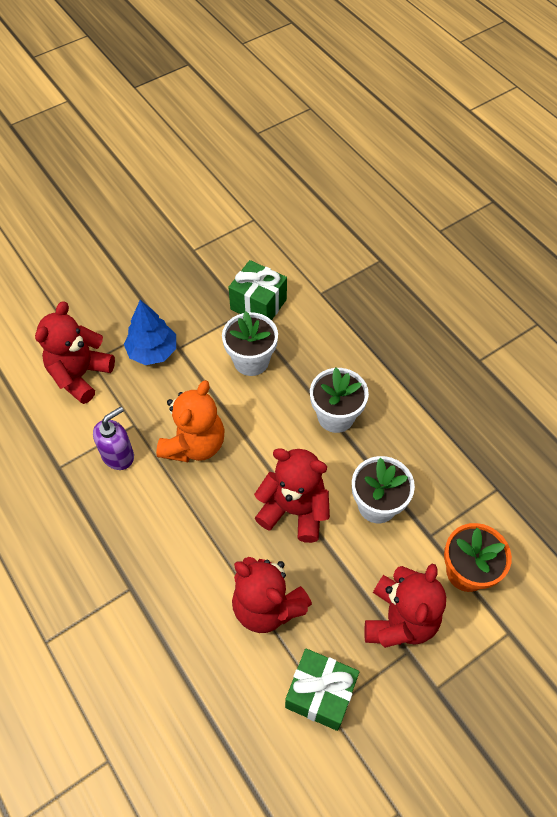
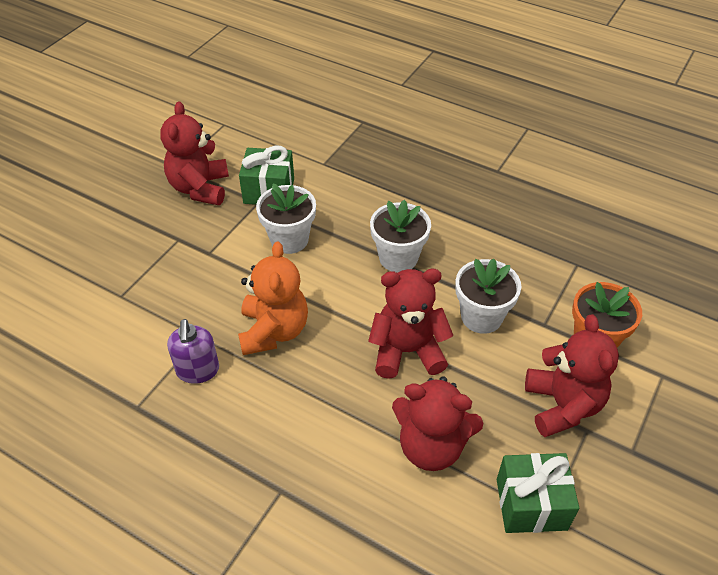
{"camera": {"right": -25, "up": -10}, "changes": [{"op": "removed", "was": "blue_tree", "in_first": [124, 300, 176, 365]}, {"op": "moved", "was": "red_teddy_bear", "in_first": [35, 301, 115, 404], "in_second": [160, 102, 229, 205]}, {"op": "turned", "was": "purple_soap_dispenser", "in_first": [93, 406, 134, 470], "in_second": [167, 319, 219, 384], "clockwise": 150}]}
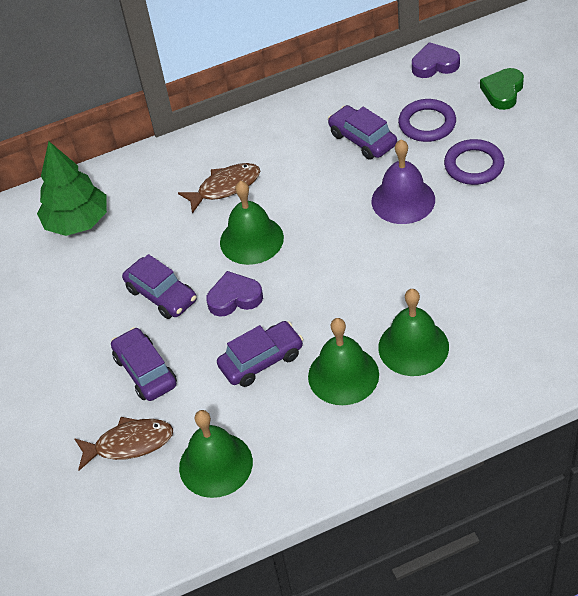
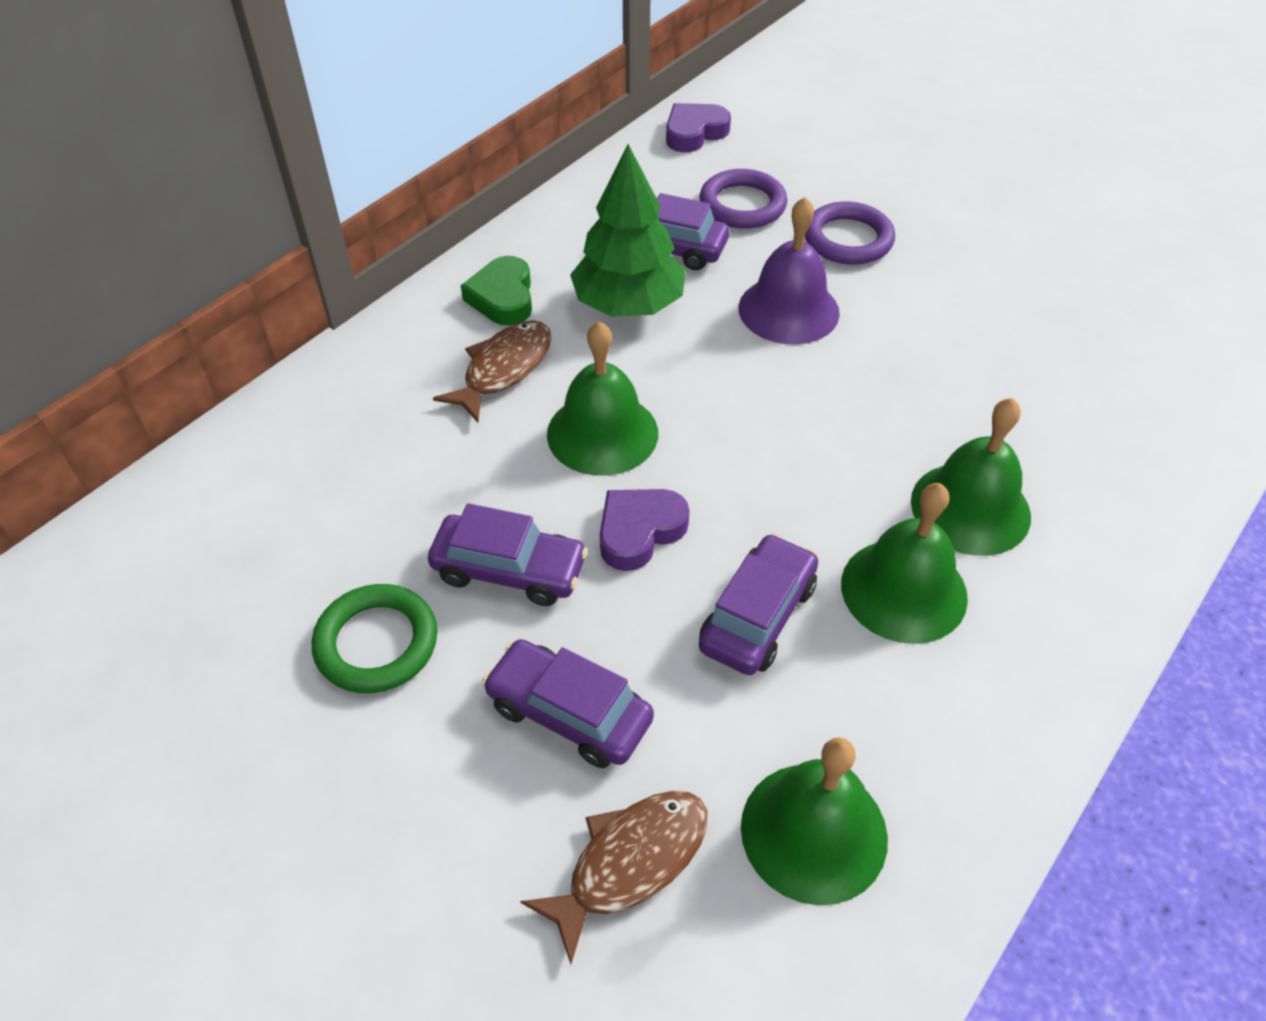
{"camera": {"right": -35, "up": 0}, "changes": [{"op": "moved", "was": "green_heart", "in_first": [480, 68, 524, 110], "in_second": [461, 256, 532, 326]}, {"op": "moved", "was": "green_tree", "in_first": [37, 141, 107, 236], "in_second": [570, 144, 686, 317]}, {"op": "added", "now": "green_ring", "in_second": [312, 584, 437, 693]}]}
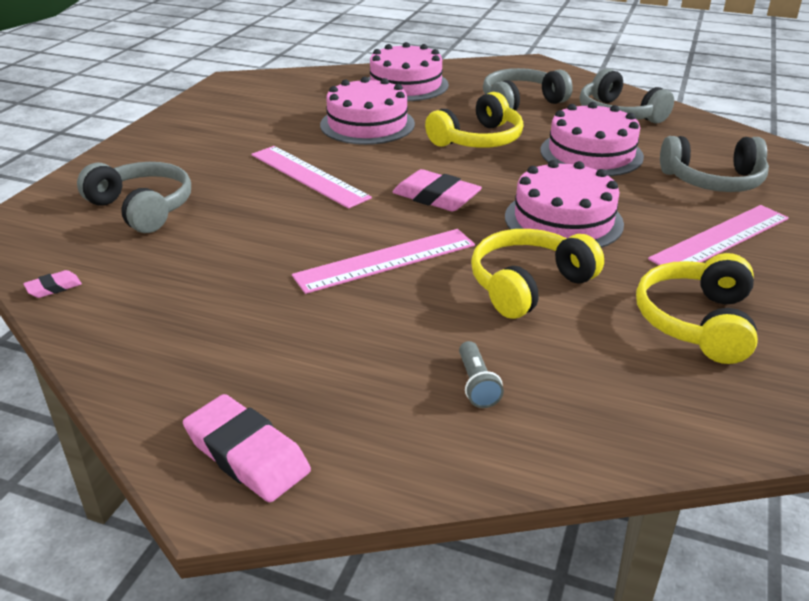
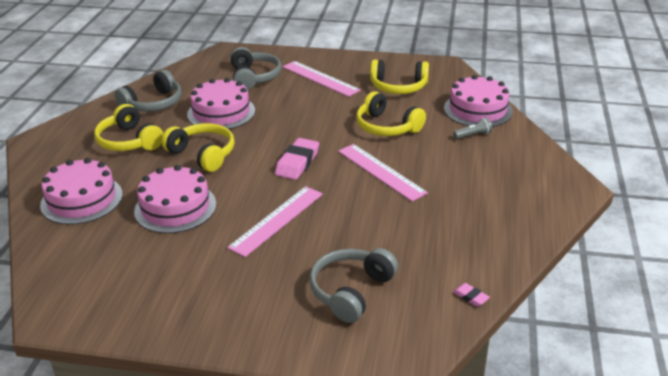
{"camera": {"right": -100, "up": 0}, "changes": [{"op": "recoloured", "was": "grey_headphones", "now": "yellow_headphones", "in_first": [483, 68, 573, 111], "in_second": [94, 104, 163, 151]}, {"op": "moved", "was": "pink_cake", "in_first": [505, 160, 624, 248], "in_second": [444, 75, 513, 127]}, {"op": "removed", "was": "pink_eraser", "in_first": [183, 394, 311, 502]}]}
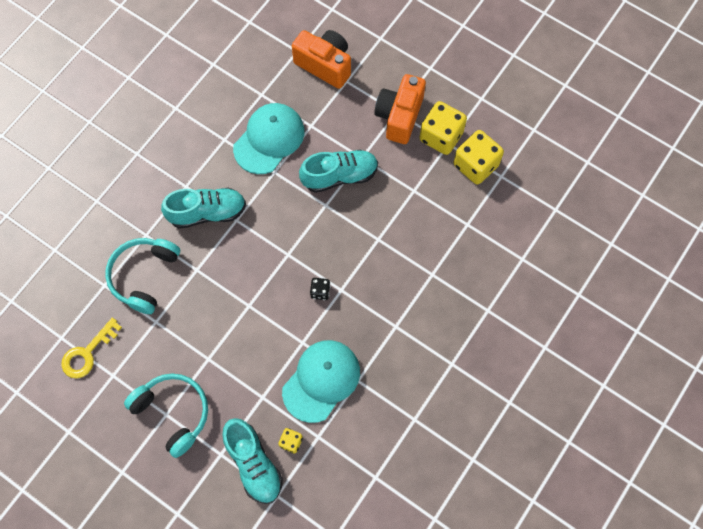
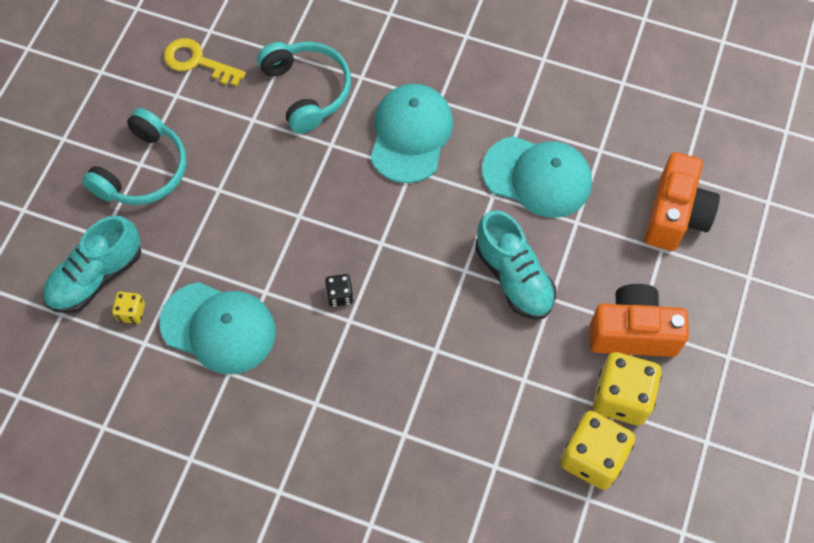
{"camera": {"right": 75, "up": -5}, "changes": [{"op": "replaced", "was": "turquoise_shoe", "now": "turquoise_cap", "in_first": [161, 188, 246, 229], "in_second": [370, 84, 453, 183]}, {"op": "turned", "was": "turquoise_headphones", "in_first": [105, 238, 180, 314], "in_second": [257, 42, 351, 134], "clockwise": 60}]}
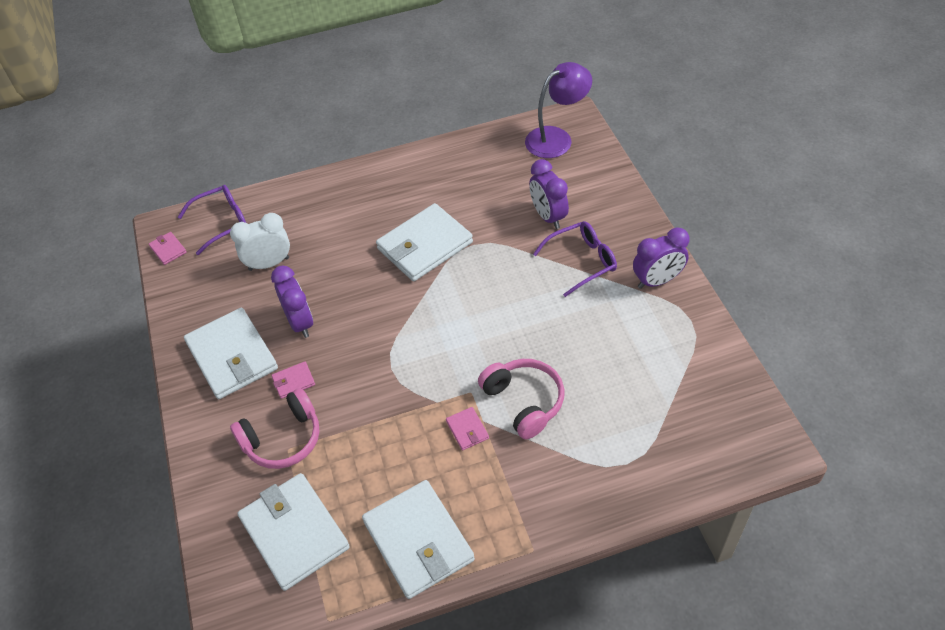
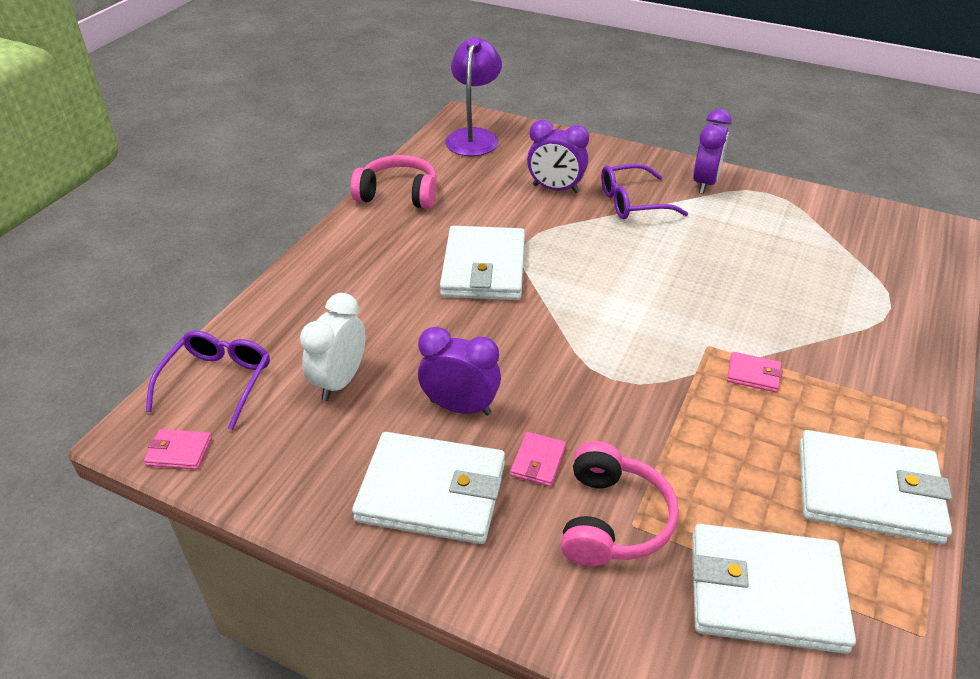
{"camera": {"right": -50, "up": -10}, "changes": [{"op": "turned", "was": "purple_glasses", "in_first": [533, 221, 617, 297], "in_second": [601, 164, 688, 219], "clockwise": -120}, {"op": "moved", "was": "pink_headphones", "in_first": [478, 359, 564, 439], "in_second": [351, 155, 437, 209]}]}
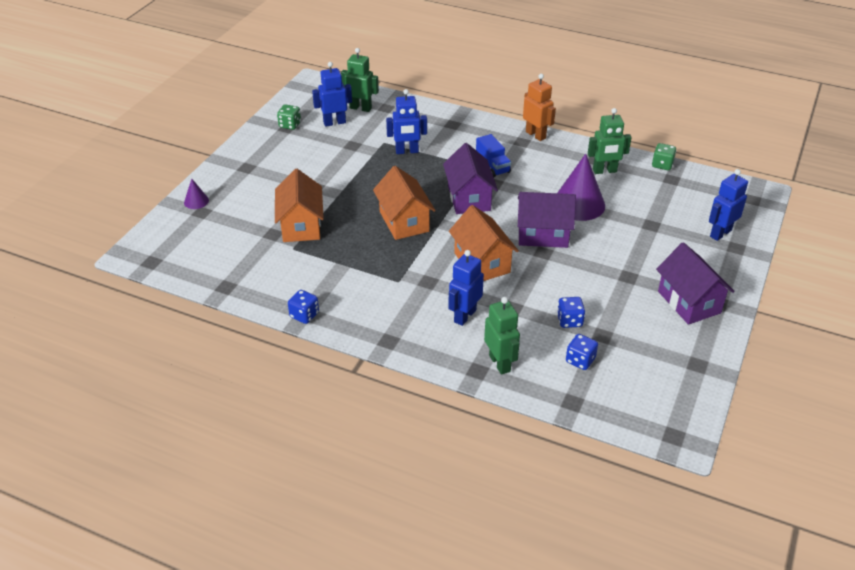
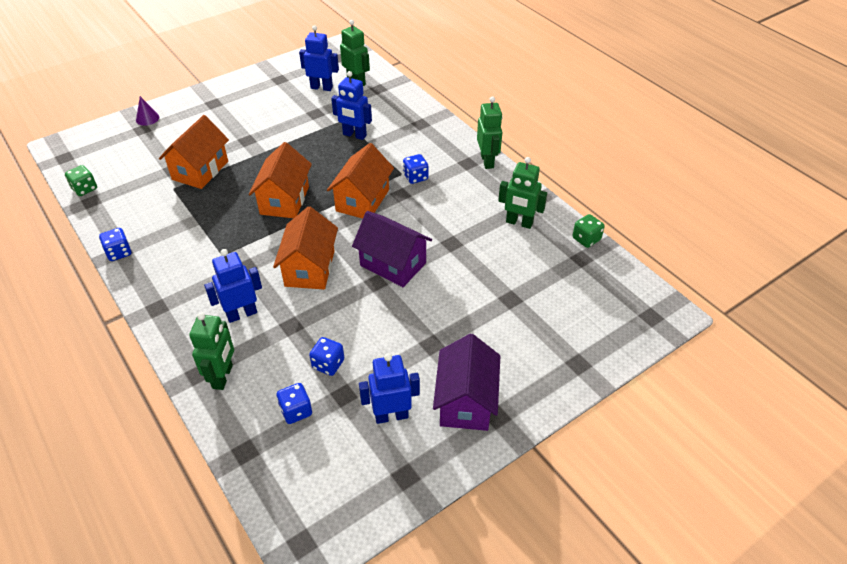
{"camera": {"right": 30, "up": 5}, "changes": [{"op": "recoloured", "was": "orange_robot", "now": "green_robot", "in_first": [523, 74, 556, 141], "in_second": [477, 97, 503, 169]}, {"op": "moved", "was": "green_dice", "in_first": [277, 104, 301, 130], "in_second": [65, 165, 97, 196]}, {"op": "replaced", "was": "blue_truck", "now": "blue_dice", "in_first": [476, 134, 511, 177], "in_second": [403, 154, 429, 184]}, {"op": "recoloured", "was": "purple_house", "now": "orange_house", "in_first": [443, 143, 498, 214], "in_second": [327, 143, 394, 219]}, {"op": "removed", "was": "purple_cone", "in_first": [557, 154, 605, 221]}, {"op": "moved", "was": "blue_robot", "in_first": [709, 169, 748, 241], "in_second": [359, 353, 420, 424]}]}
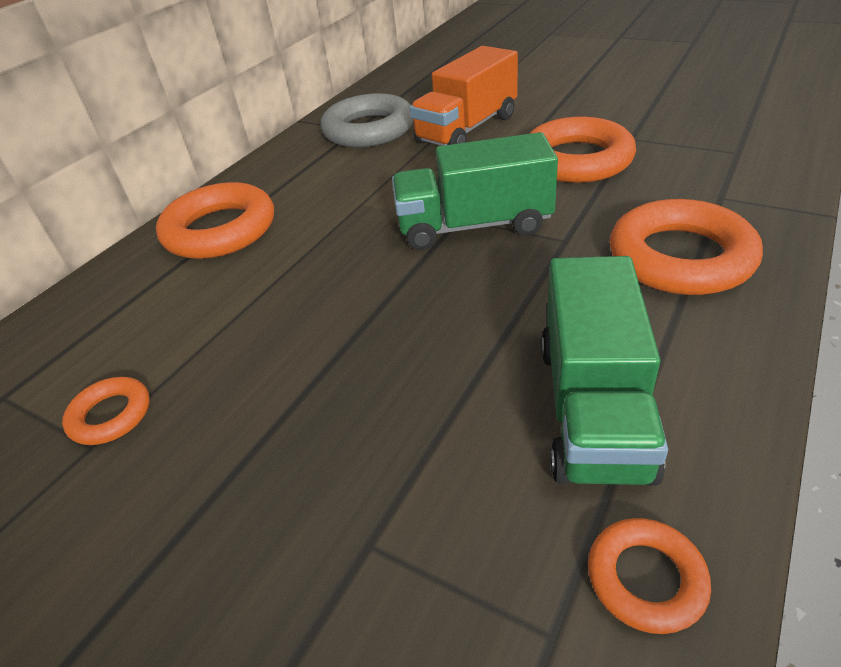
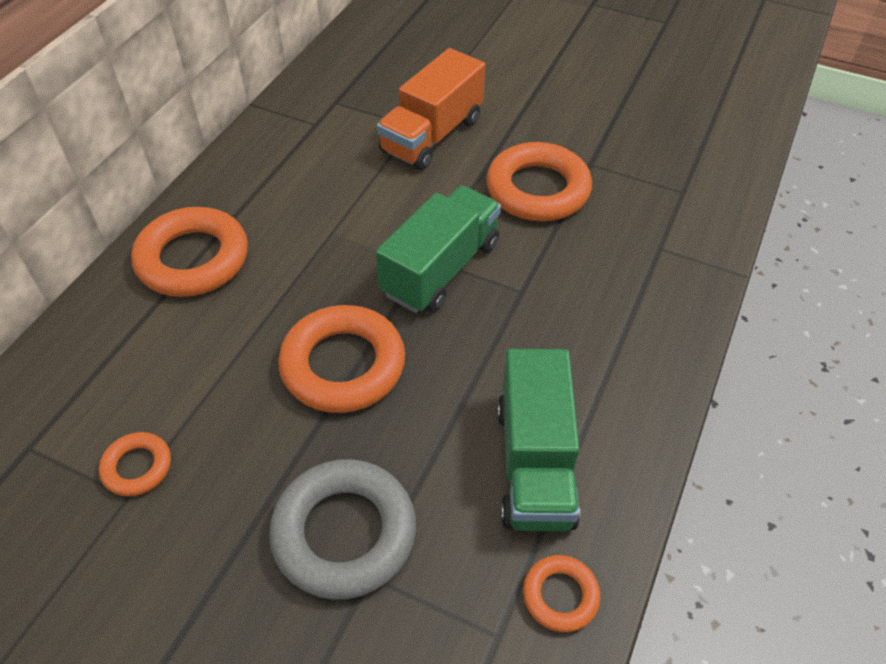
{"camera": {"right": -10, "up": 10}, "changes": [{"op": "moved", "was": "grey_ring", "in_first": [321, 93, 413, 148], "in_second": [269, 459, 416, 600]}, {"op": "turned", "was": "green_truck", "in_first": [392, 132, 558, 250], "in_second": [376, 185, 501, 313], "clockwise": 135}, {"op": "moved", "was": "orange_ring", "in_first": [610, 199, 763, 295], "in_second": [278, 305, 405, 413]}]}
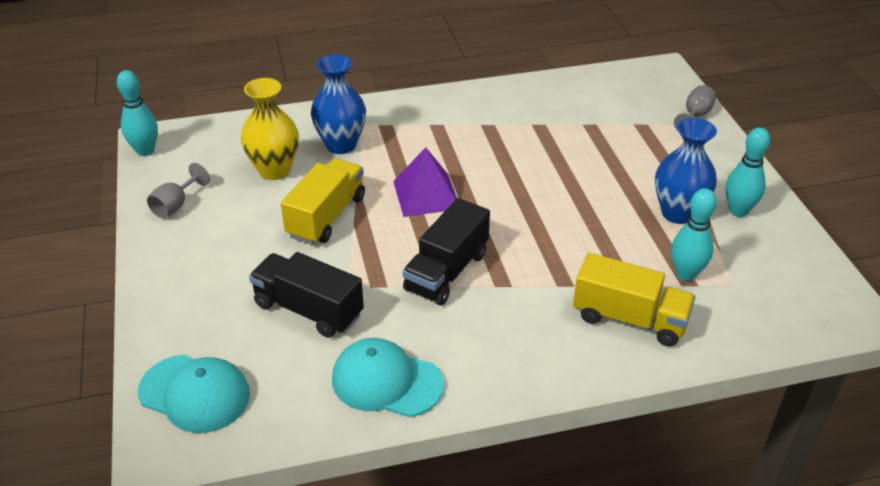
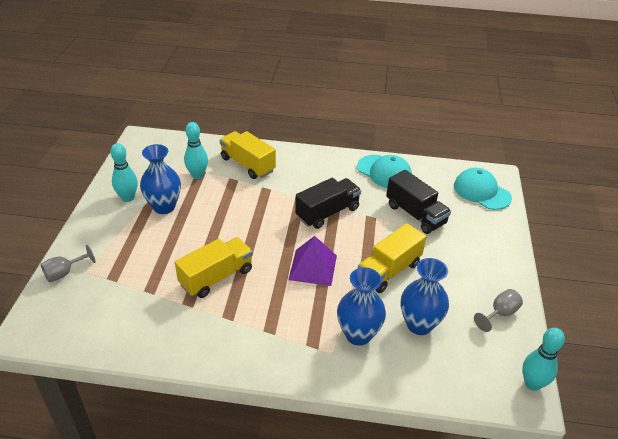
{"camera": {"right": -160, "up": 0}, "changes": [{"op": "recoloured", "was": "yellow_vase", "now": "blue_vase", "in_first": [241, 78, 299, 180], "in_second": [401, 258, 449, 335]}, {"op": "added", "now": "yellow_truck", "in_second": [175, 237, 253, 298]}]}
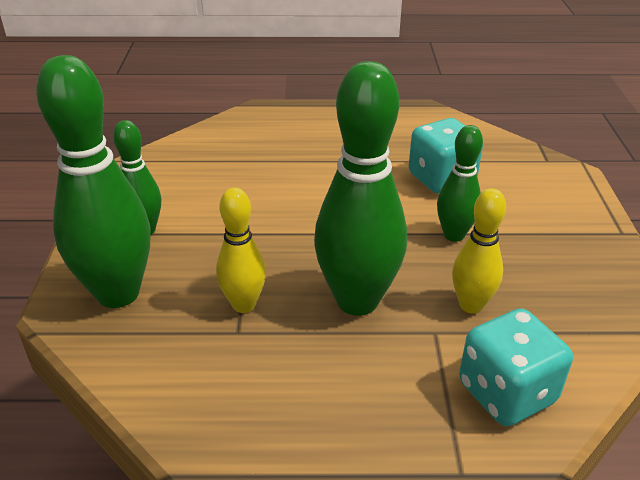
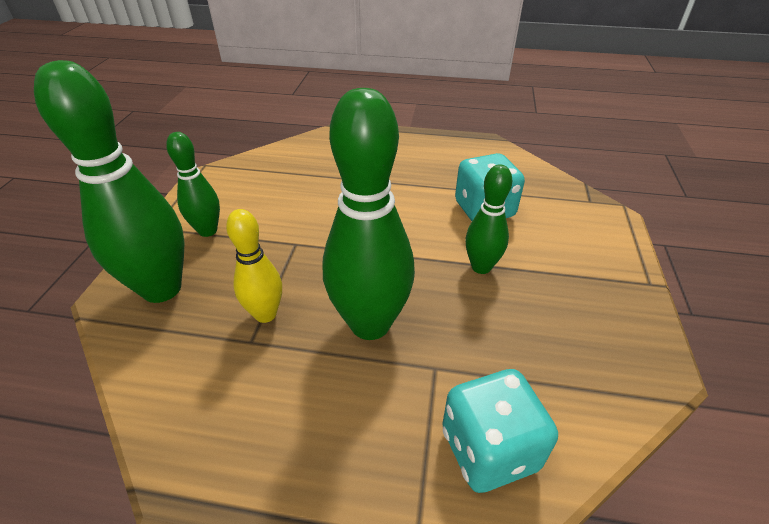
{"camera": {"right": 10, "up": 5}, "changes": [{"op": "removed", "was": "yellow_bowling_pin", "in_first": [452, 188, 506, 314]}]}
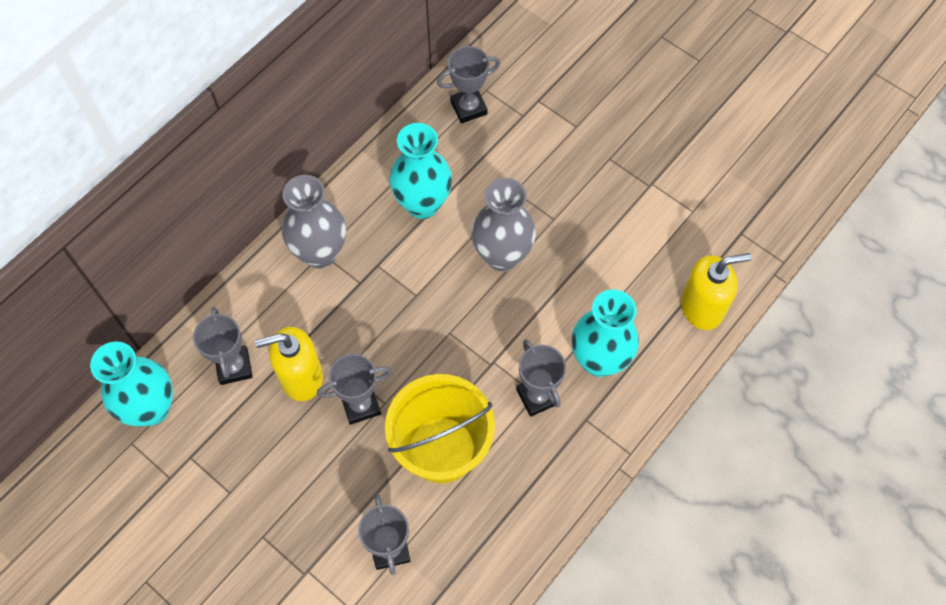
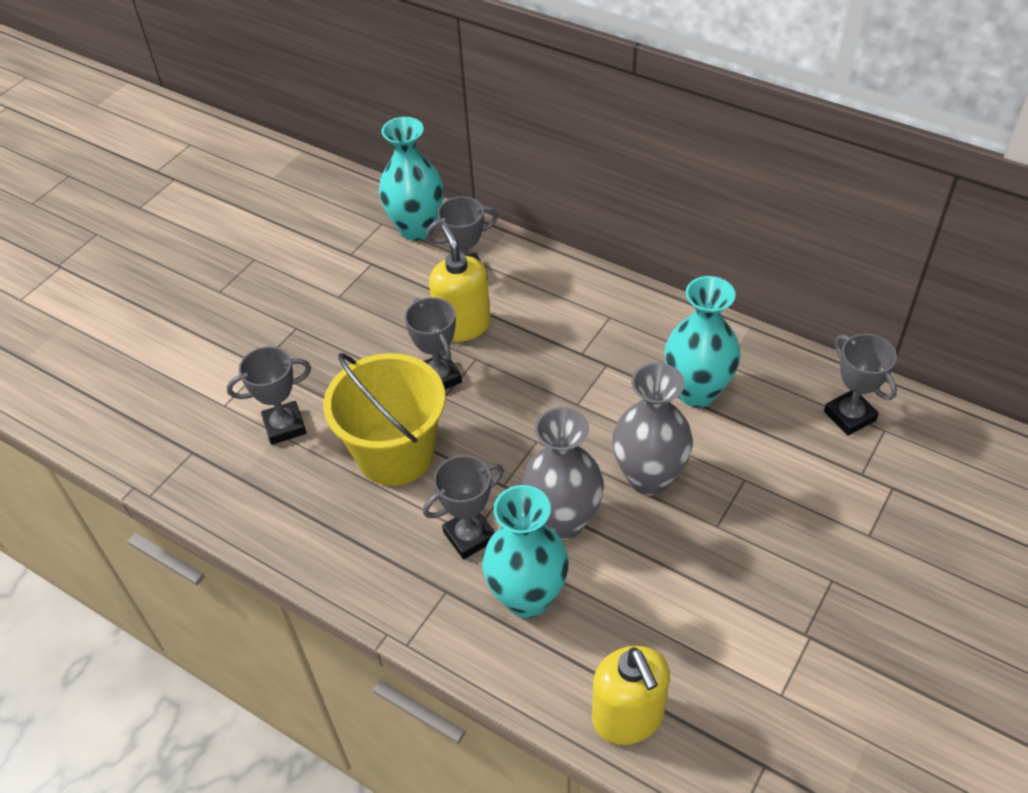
{"camera": {"right": 85, "up": -15}, "changes": [{"op": "moved", "was": "grey_vase", "in_first": [282, 175, 346, 268], "in_second": [522, 407, 604, 540]}]}
